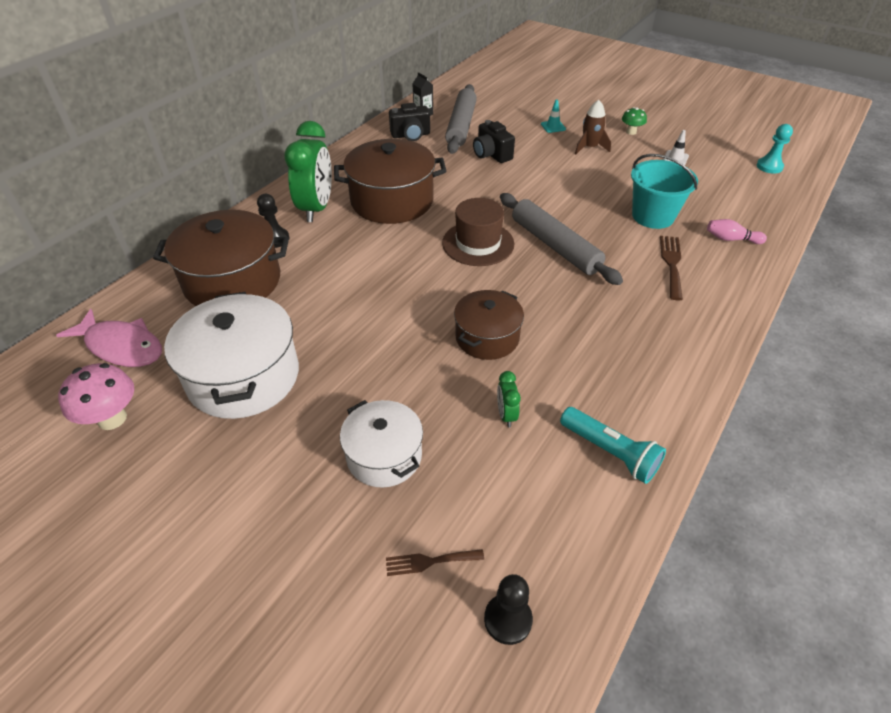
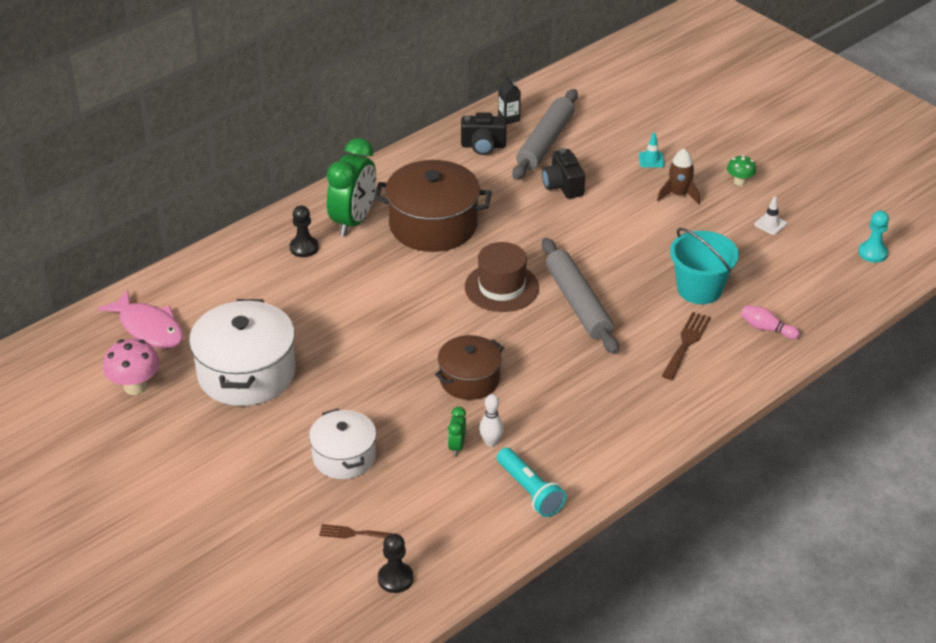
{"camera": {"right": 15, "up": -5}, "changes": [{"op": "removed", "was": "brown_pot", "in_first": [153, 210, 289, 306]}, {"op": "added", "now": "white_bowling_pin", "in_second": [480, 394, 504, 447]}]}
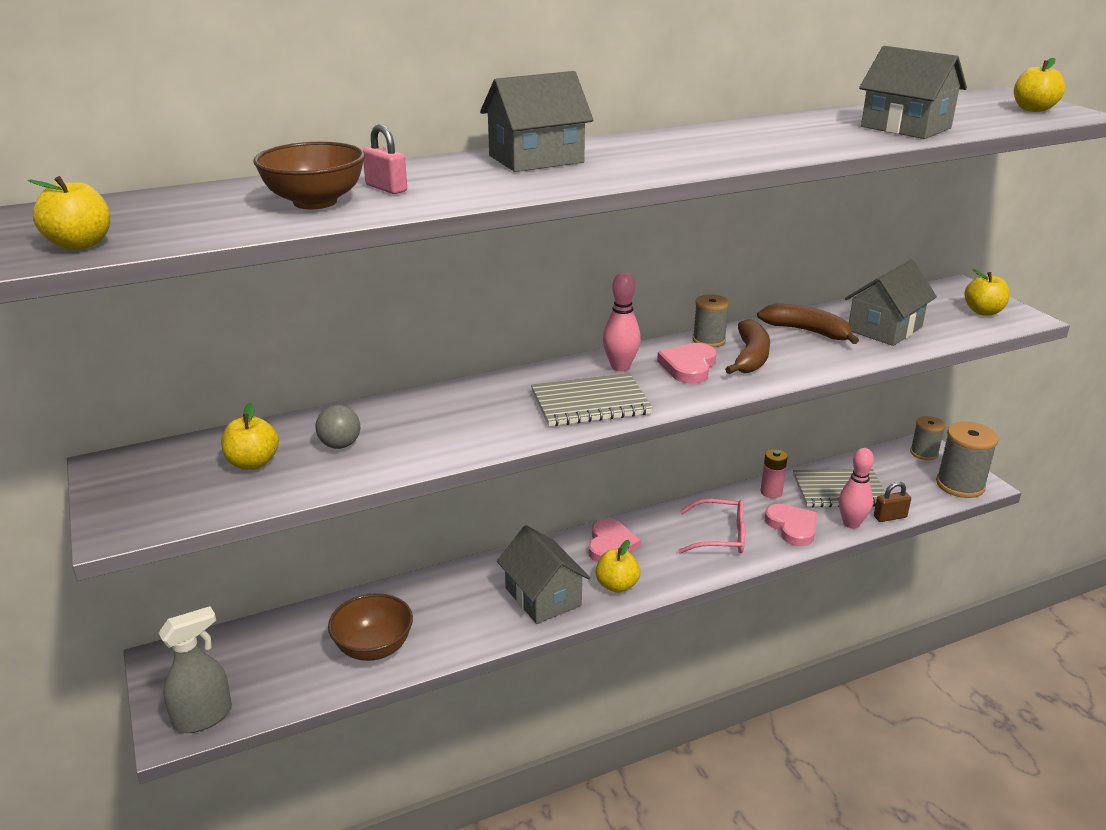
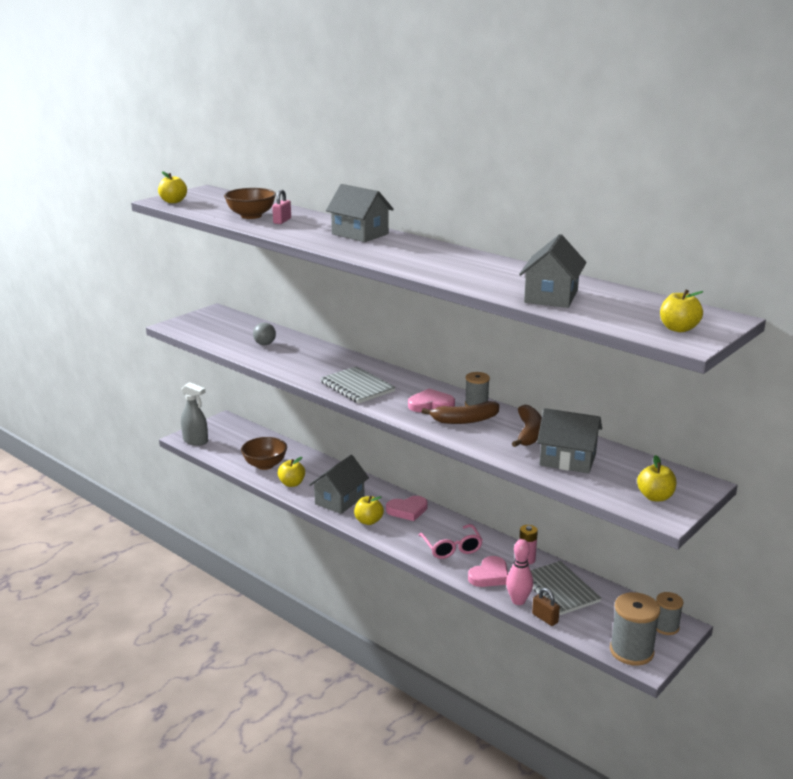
{"camera": {"right": 65, "up": -5}, "changes": [{"op": "removed", "was": "pink_bowling_pin", "in_first": [603, 272, 641, 371]}, {"op": "moved", "was": "yellow_apple", "in_first": [221, 403, 279, 470], "in_second": [278, 457, 305, 487]}]}
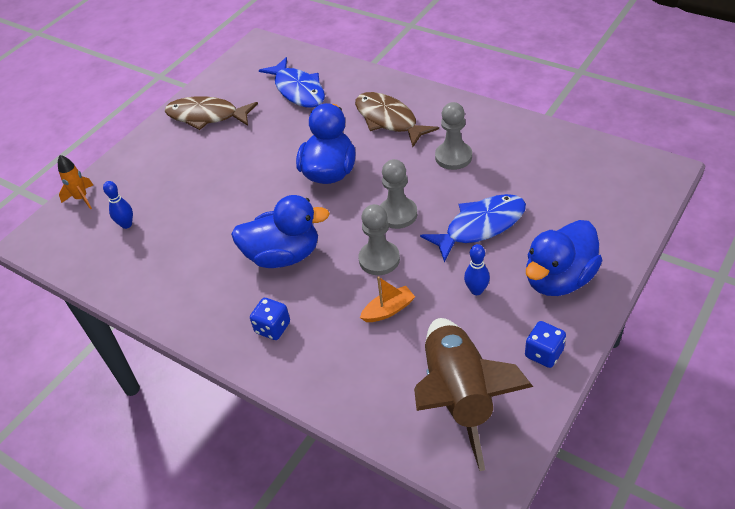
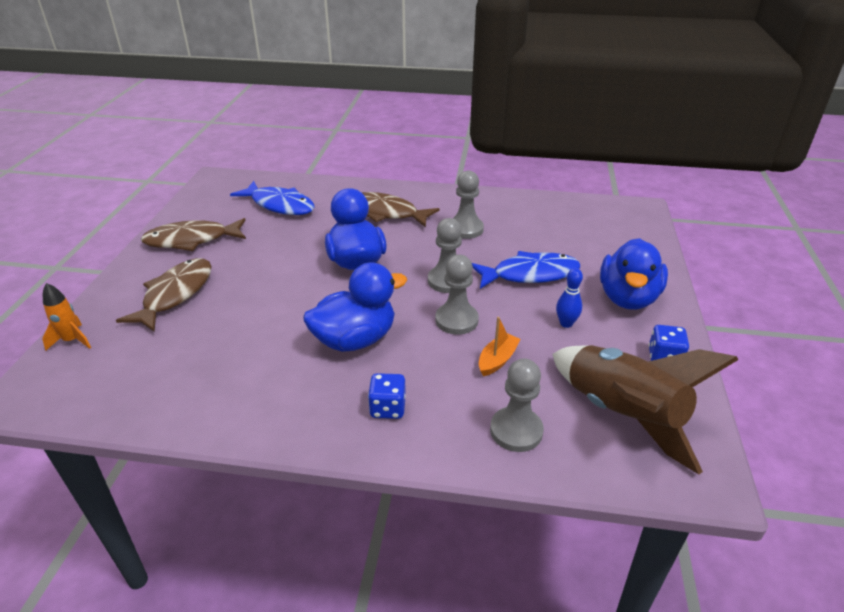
{"camera": {"right": -30, "up": -10}, "changes": [{"op": "removed", "was": "blue_bowling_pin", "in_first": [103, 181, 133, 229]}, {"op": "turned", "was": "blue_fish", "in_first": [420, 194, 526, 262], "in_second": [472, 251, 580, 289], "clockwise": 45}, {"op": "added", "now": "brown_fish", "in_second": [116, 258, 212, 331]}, {"op": "added", "now": "grey_pawn", "in_second": [490, 358, 544, 452]}]}
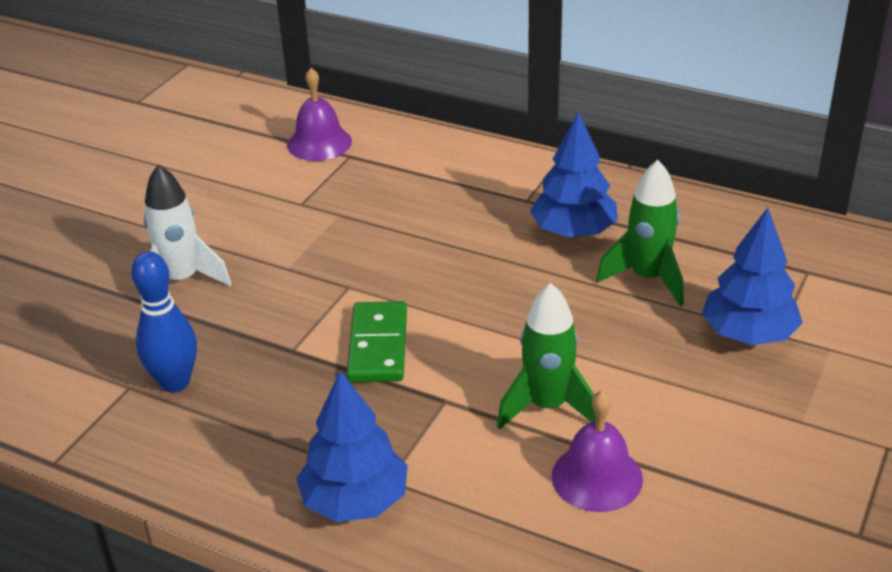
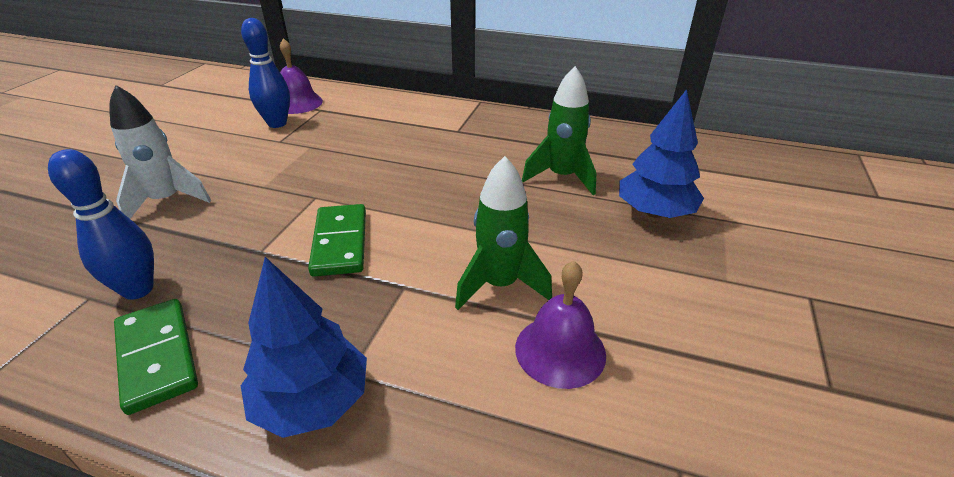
{"camera": {"right": -10, "up": 0}, "changes": [{"op": "removed", "was": "blue_tree", "in_first": [530, 112, 618, 238]}, {"op": "added", "now": "blue_bowling_pin", "in_second": [241, 18, 290, 128]}, {"op": "added", "now": "green_domino", "in_second": [114, 299, 198, 415]}]}
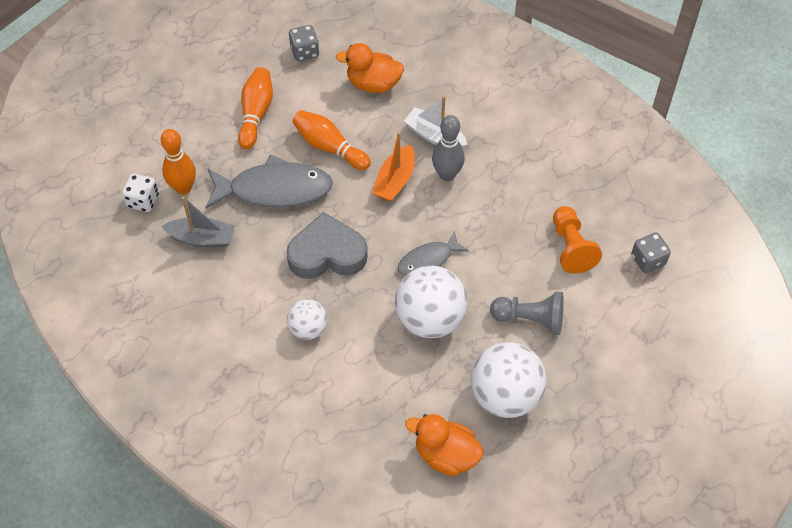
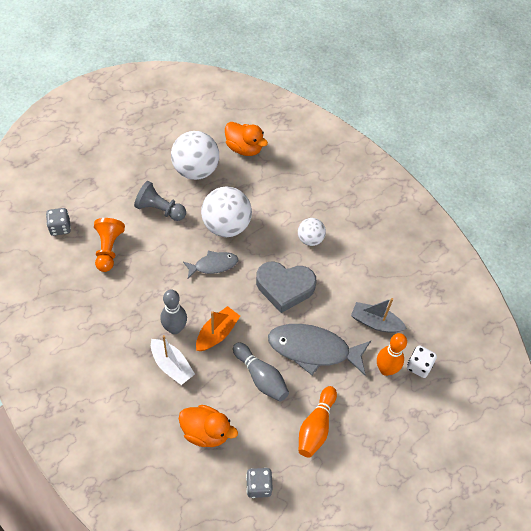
{"camera": {"right": -170, "up": 0}, "changes": [{"op": "recoloured", "was": "orange_bowling_pin", "now": "grey_bowling_pin", "in_first": [292, 110, 371, 170], "in_second": [233, 342, 289, 402]}]}
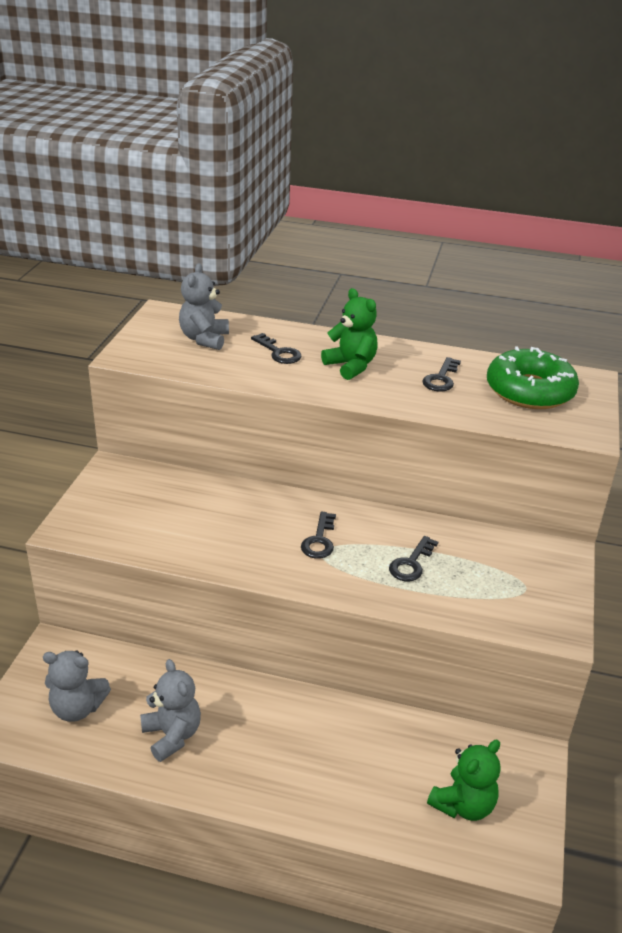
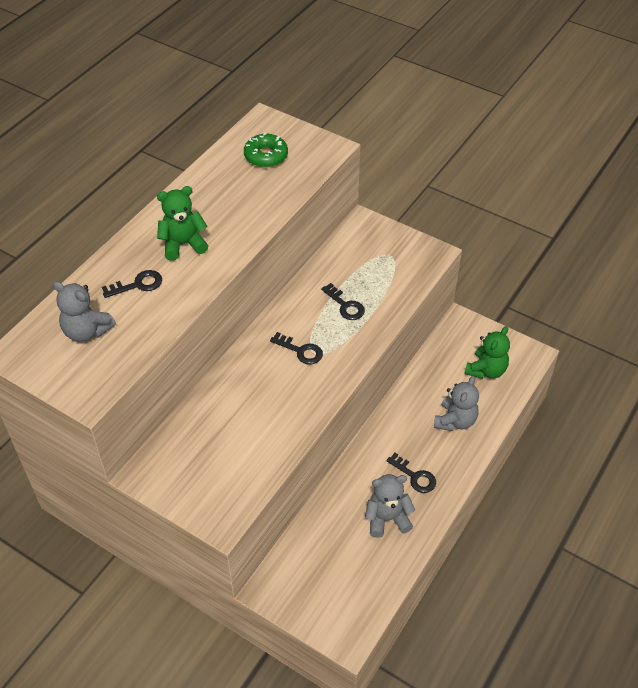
{"camera": {"right": -70, "up": 15}, "changes": [{"op": "resized", "was": "green_donut", "in_first": [487, 347, 579, 409], "in_second": [244, 133, 288, 168], "ratio": 0.63}, {"op": "moved", "was": "black_key", "in_first": [422, 357, 461, 392], "in_second": [386, 453, 436, 493]}, {"op": "moved", "was": "grey_teddy_bear", "in_first": [43, 651, 111, 722], "in_second": [434, 376, 479, 431]}, {"op": "turned", "was": "green_teddy_bear", "in_first": [427, 740, 500, 821], "in_second": [464, 326, 510, 379], "clockwise": 60}]}
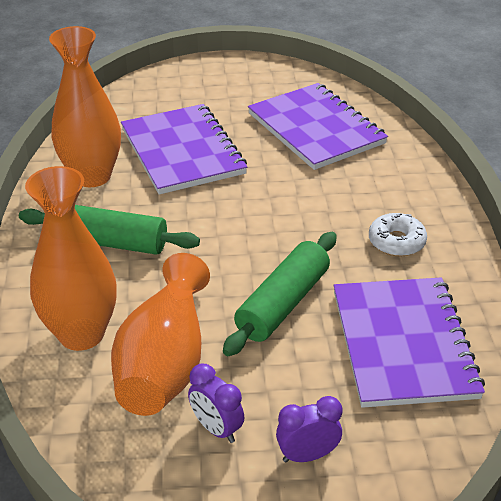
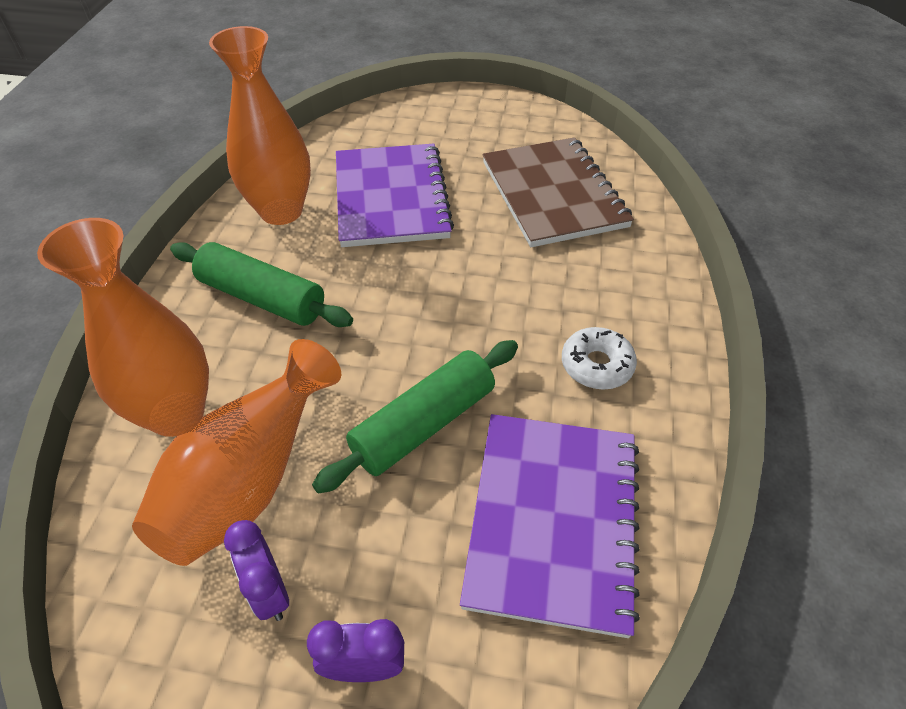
{"camera": {"right": 15, "up": 10}, "changes": [{"op": "recoloured", "was": "purple_notebook", "now": "brown_notebook", "in_first": [248, 83, 388, 170], "in_second": [483, 137, 634, 247]}]}
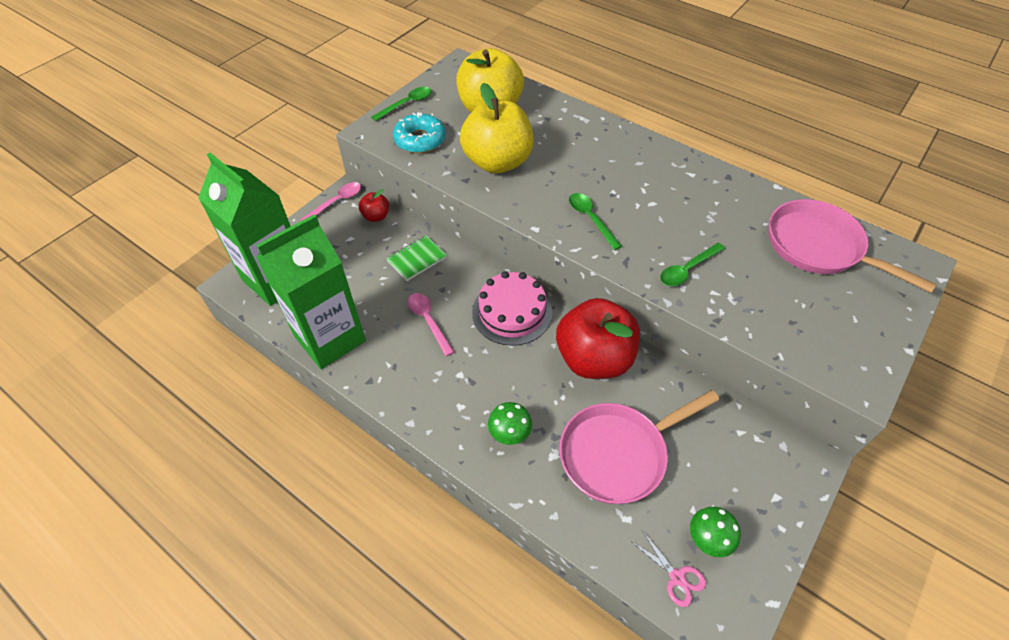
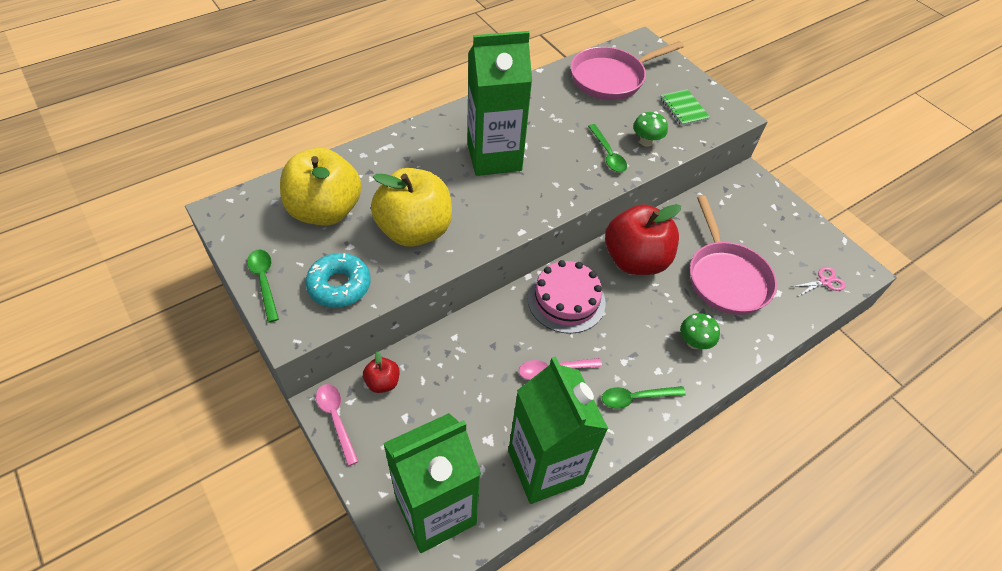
{"camera": {"right": -75, "up": 0}, "changes": [{"op": "moved", "was": "green_spoon", "in_first": [569, 193, 622, 250], "in_second": [602, 386, 686, 409]}, {"op": "moved", "was": "green_notebook", "in_first": [386, 235, 447, 281], "in_second": [660, 89, 710, 126]}, {"op": "moved", "was": "green_mushroom", "in_first": [690, 507, 741, 557], "in_second": [633, 112, 668, 147]}, {"op": "added", "now": "green_carton", "in_second": [467, 31, 532, 176]}]}
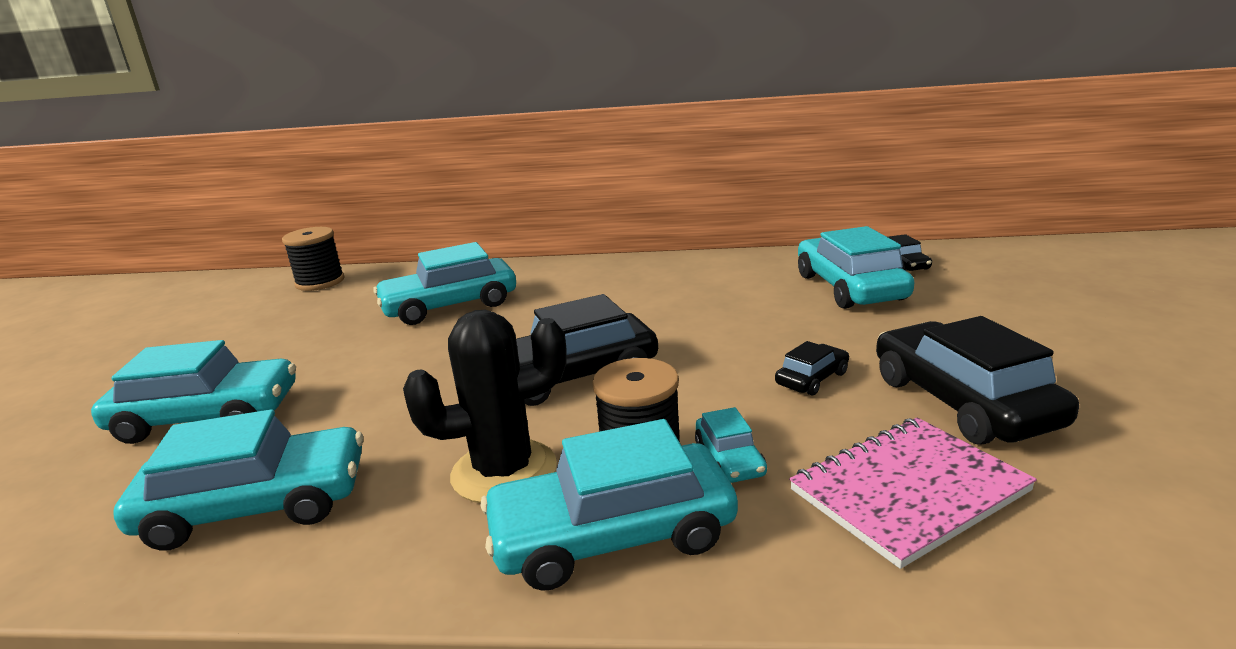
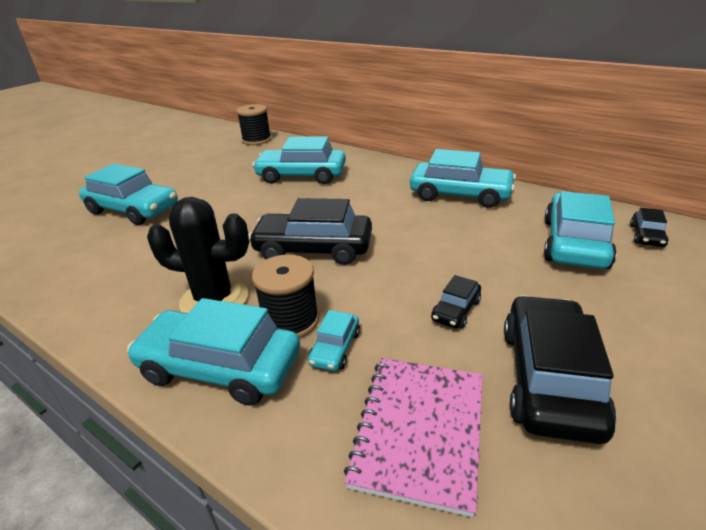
{"camera": {"right": 30, "up": 10}, "changes": [{"op": "turned", "was": "black_car", "in_first": [775, 341, 849, 396], "in_second": [431, 275, 481, 328], "clockwise": 135}, {"op": "moved", "was": "turquoise_car", "in_first": [113, 409, 363, 551], "in_second": [410, 149, 516, 208]}, {"op": "turned", "was": "pink_notebook", "in_first": [789, 417, 1037, 569], "in_second": [344, 358, 483, 518], "clockwise": -75}]}
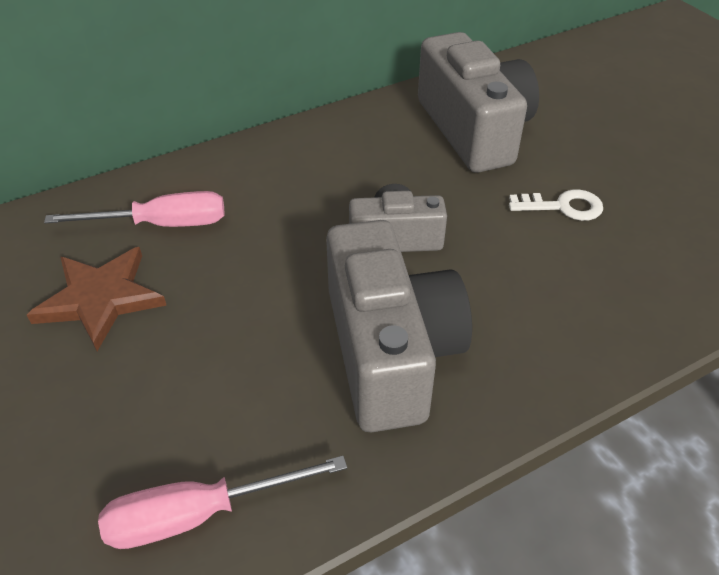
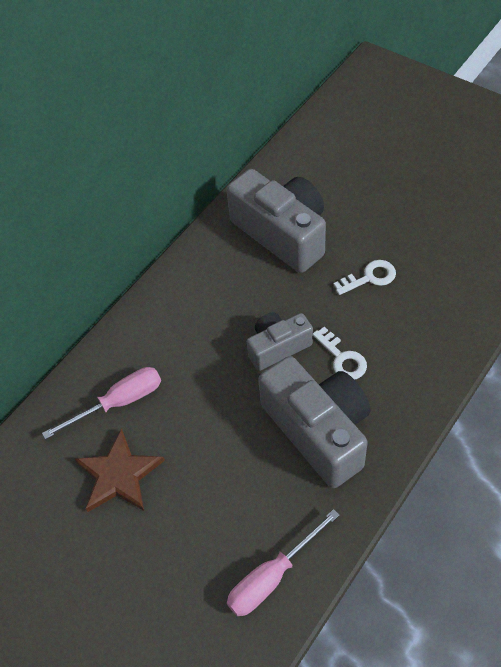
{"camera": {"right": -20, "up": 10}, "changes": [{"op": "added", "now": "white_key", "in_second": [313, 326, 367, 380]}]}
